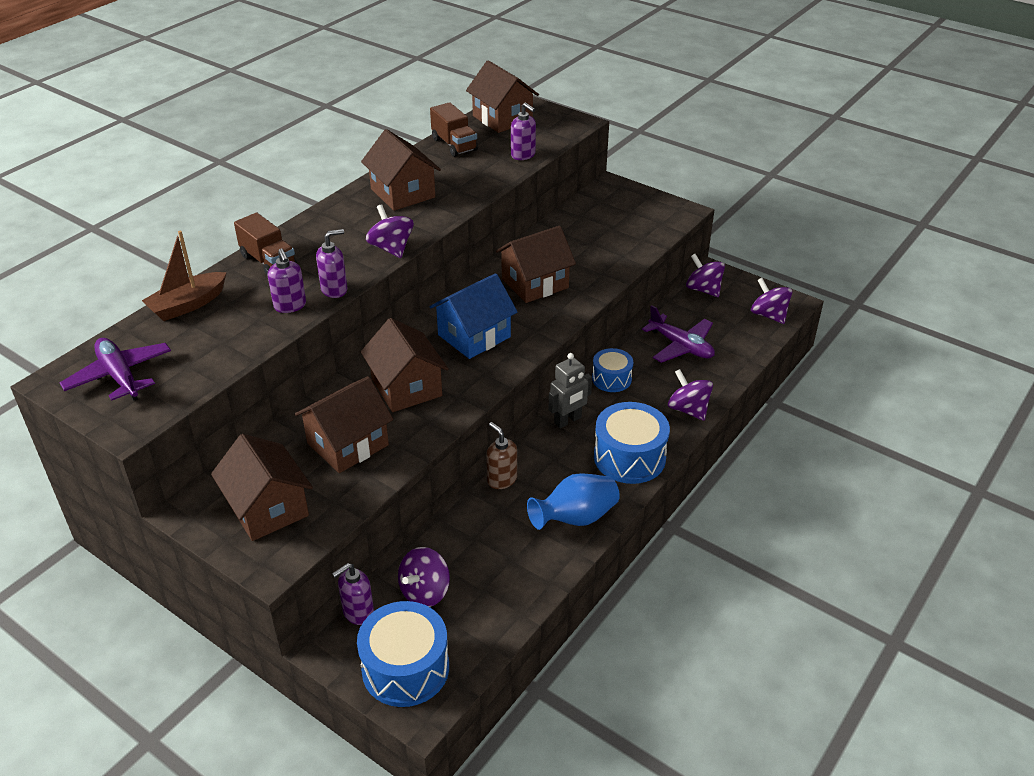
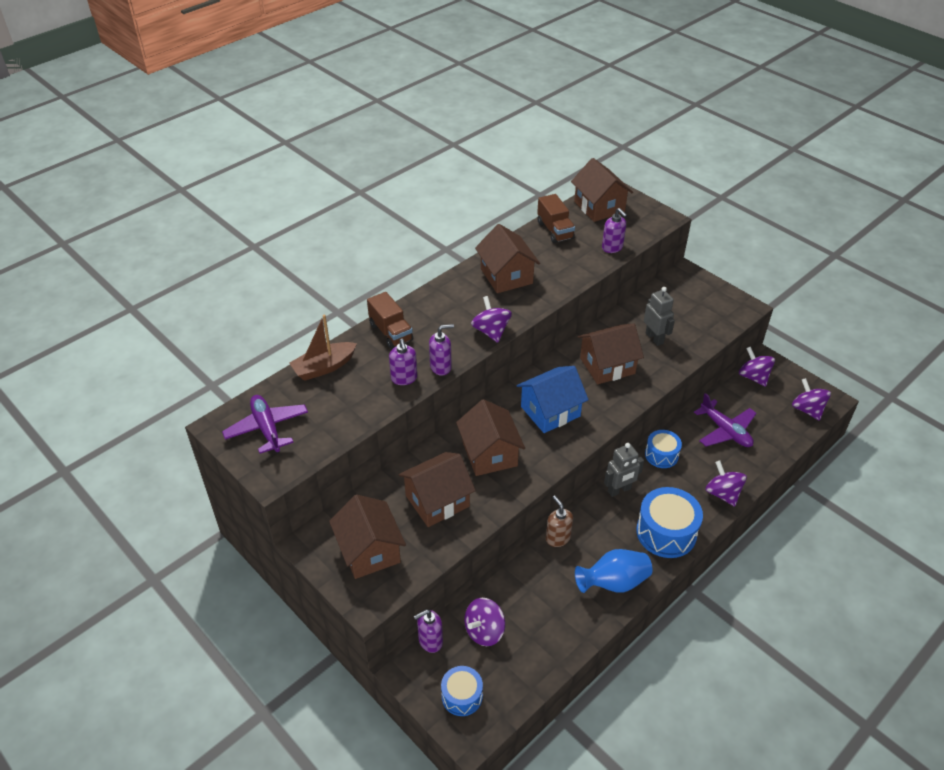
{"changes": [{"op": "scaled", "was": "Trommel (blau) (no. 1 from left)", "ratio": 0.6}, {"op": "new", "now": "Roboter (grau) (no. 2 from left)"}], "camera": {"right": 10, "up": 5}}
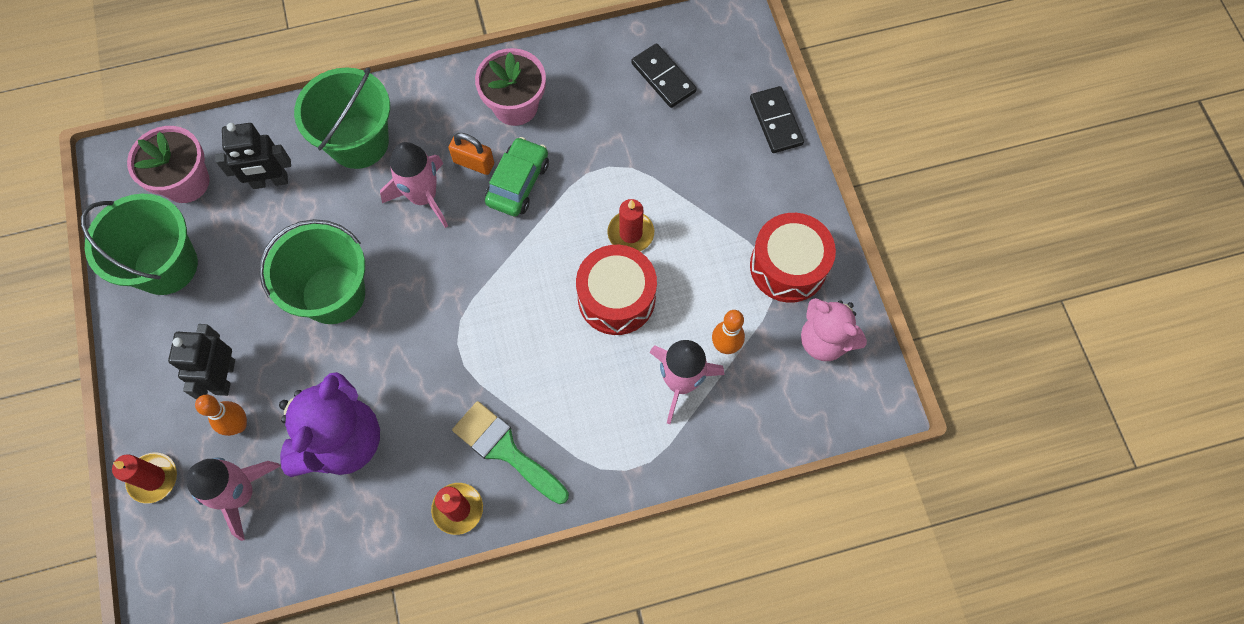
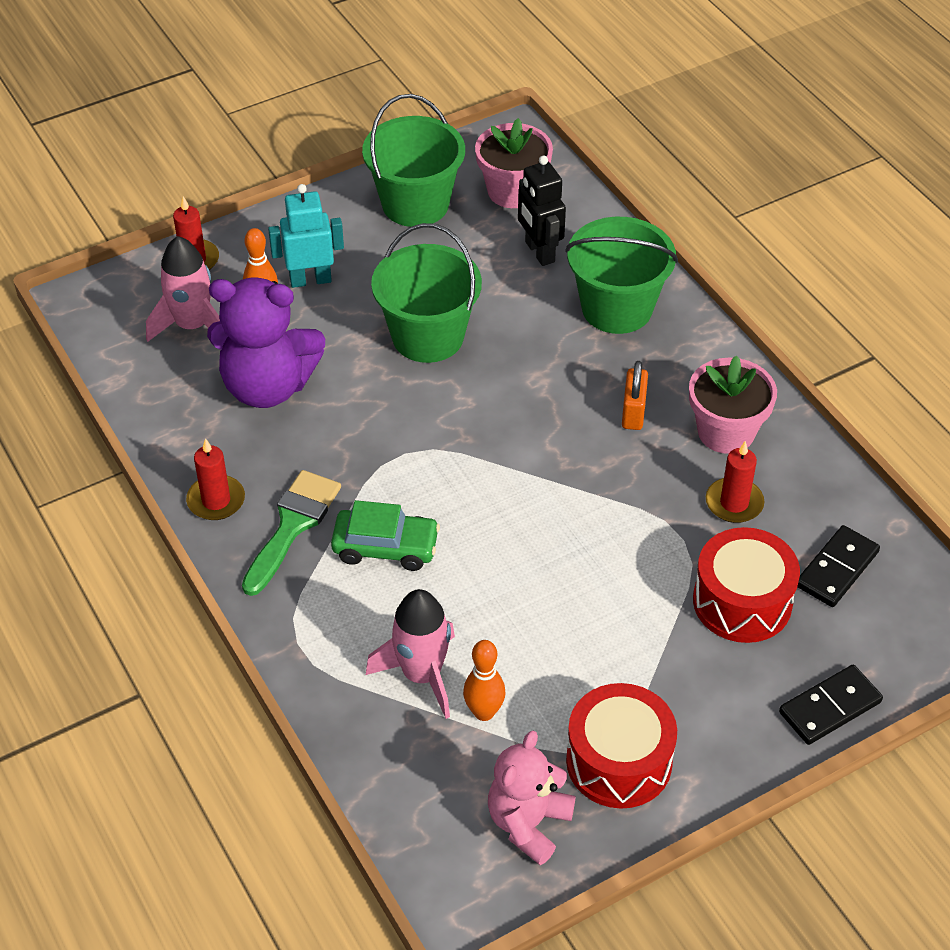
{"changes": [{"op": "repainted", "was": "Roboter (schwarz) (no. 1 from left)", "now": "Roboter (türkis)"}, {"op": "shifted", "was": "Auto (grün)"}, {"op": "shifted", "was": "Trommel (rot) (no. 1 from left in the first image)", "now": "Trommel (rot) (no. 2 from left)"}, {"op": "shifted", "was": "Kerze (rot) (no. 3 from left)"}, {"op": "gone", "was": "Rakete (rosa) (no. 2 from left)"}], "camera": {"right": 75, "up": -20}}
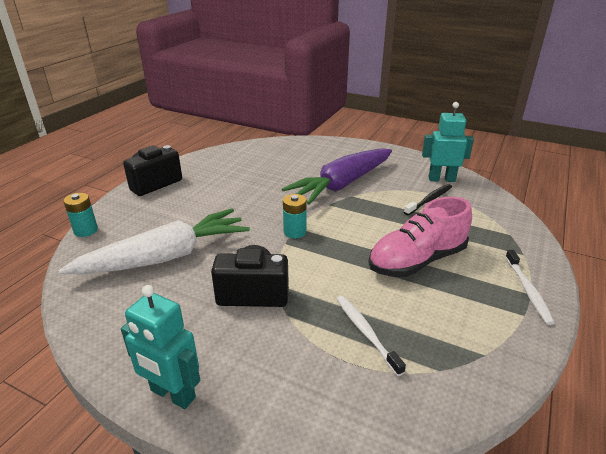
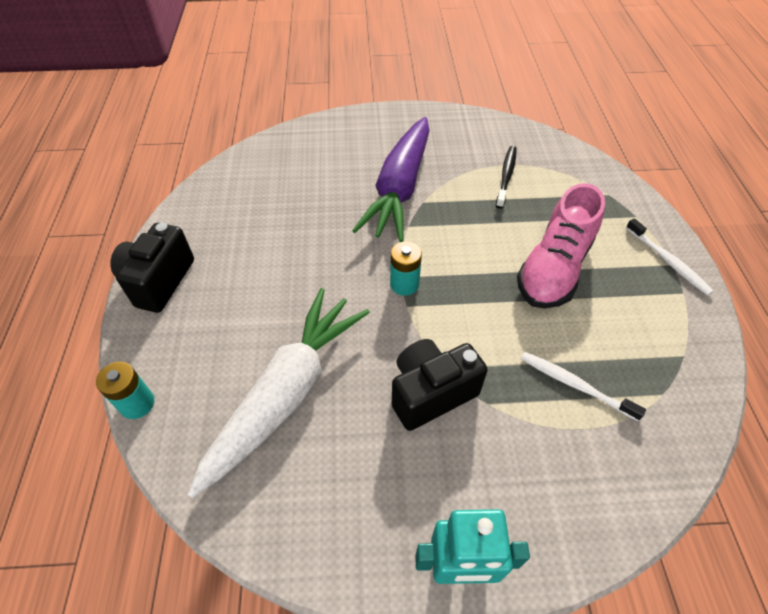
{"changes": [{"op": "gone", "was": "Roboter (türkis) (no. 2 from left)"}], "camera": {"right": -30, "up": 20}}
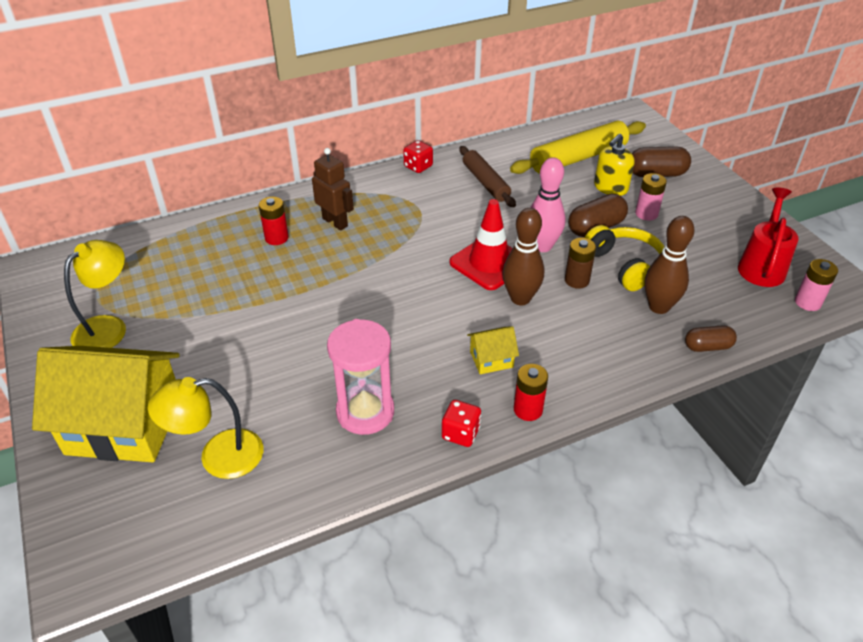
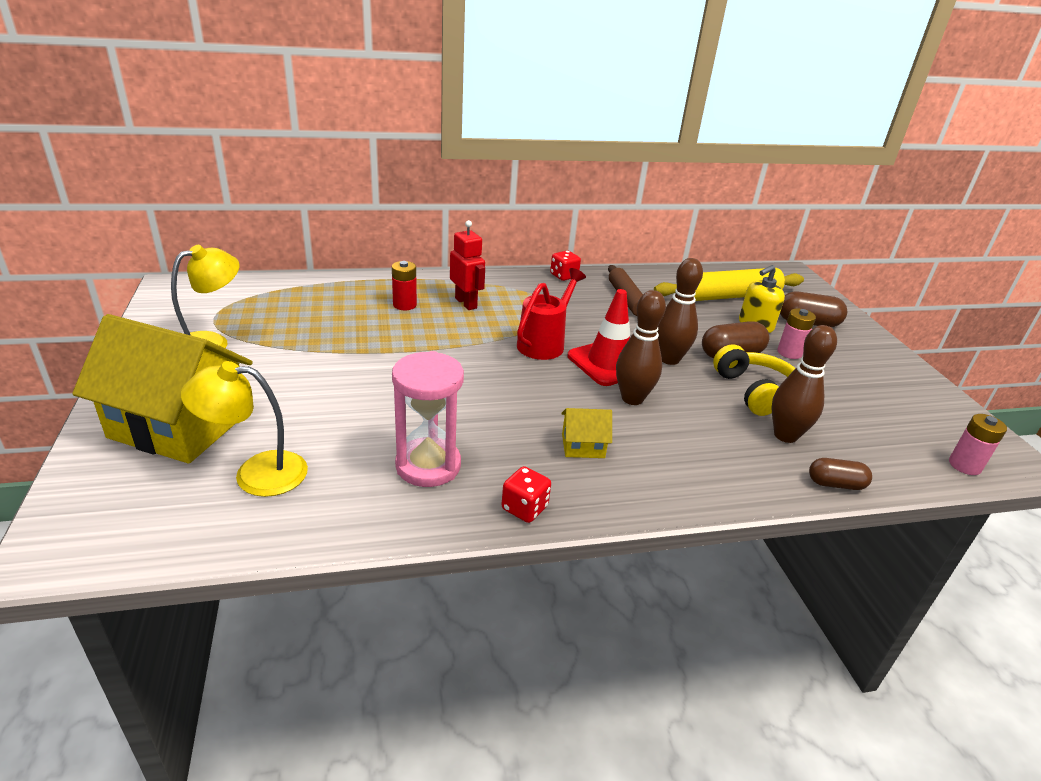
{"changes": [{"op": "repainted", "was": "Roboter (braun)", "now": "Roboter (rot)"}, {"op": "shifted", "was": "Gießkanne (rot)"}, {"op": "repainted", "was": "Bowlingkegel (rosa)", "now": "Bowlingkegel (braun) (no. 2 from left)"}, {"op": "gone", "was": "Batterie (rot) (no. 2 from left)"}, {"op": "gone", "was": "Batterie (braun)"}], "camera": {"right": 10, "up": -10}}
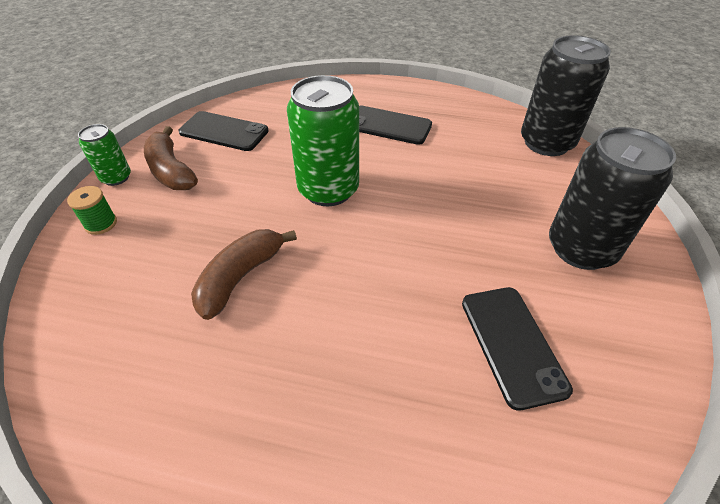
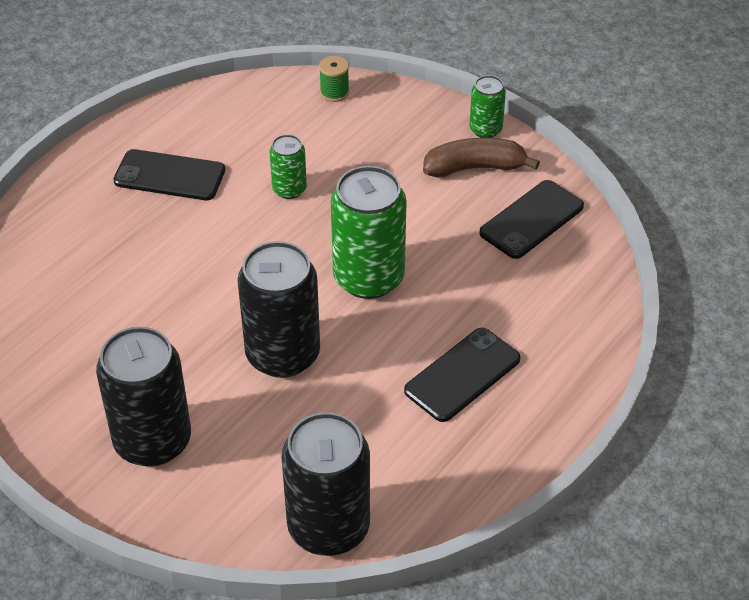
{"changes": [{"op": "shifted", "was": "Handy (schwarz) (no. 3 from left in the first image)", "now": "Handy (schwarz) (no. 1 from left)"}, {"op": "new", "now": "Dose (schwarz) (no. 2 from left)"}, {"op": "swapped", "was": "Banane (braun) (no. 2 from left)", "now": "Dose (grün) (no. 1 from left)"}, {"op": "shifted", "was": "Garnrolle (grün)"}], "camera": {"right": 115, "up": 0}}
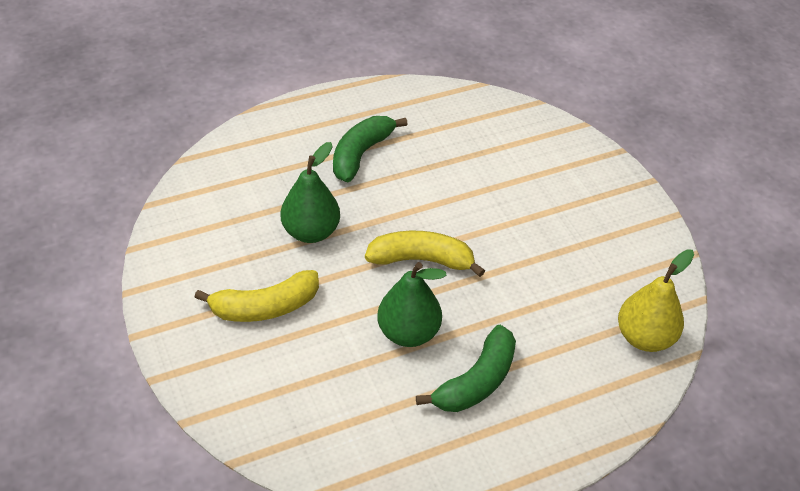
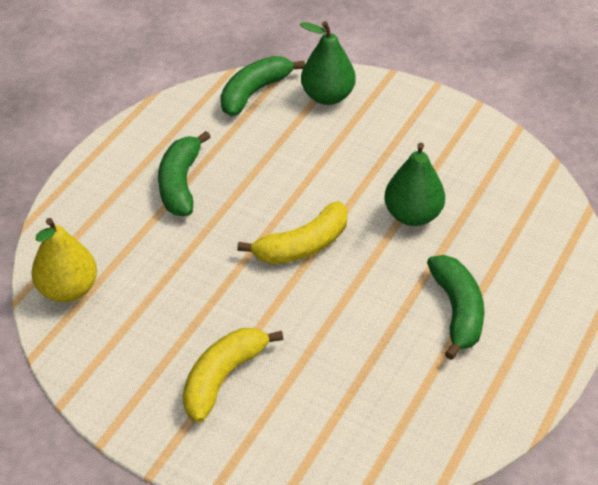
{"changes": [{"op": "shifted", "was": "Banane (gelb) (no. 1 from left)"}, {"op": "new", "now": "Banane (grün) (no. 2 from left)"}, {"op": "shifted", "was": "Birne (grün) (no. 2 from left in the first image)", "now": "Birne (grün) (no. 1 from left)"}], "camera": {"right": 145, "up": 0}}
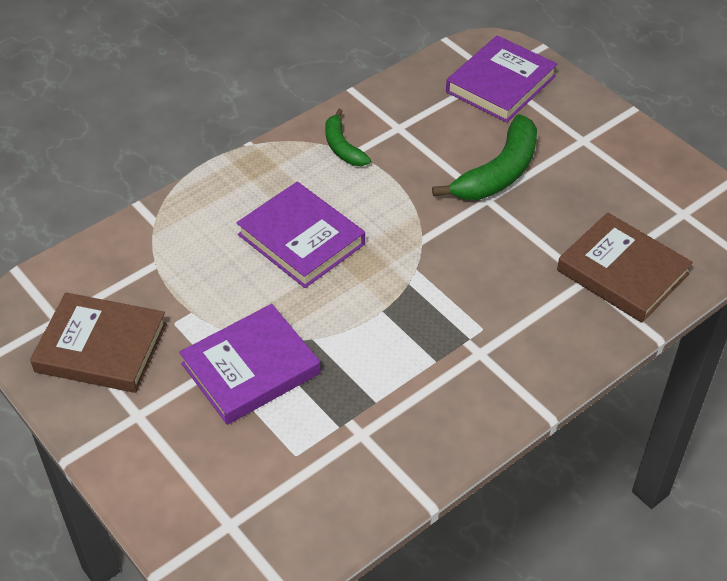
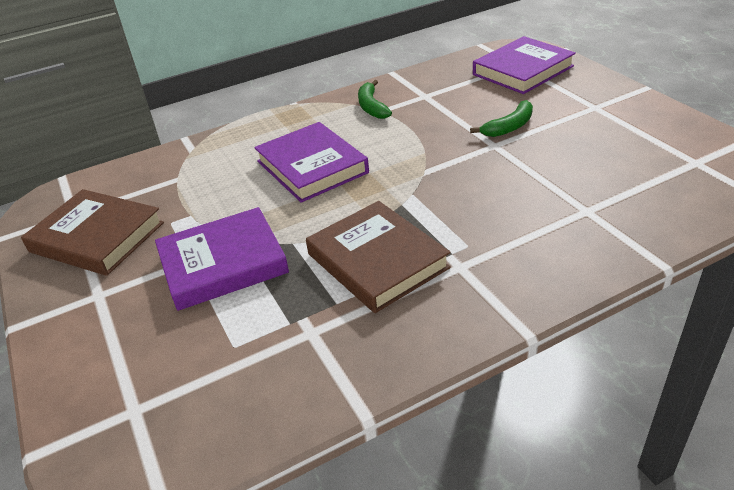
{"changes": [{"op": "shifted", "was": "Buch (braun) (no. 2 from left)"}, {"op": "scaled", "was": "Banane (grün) (no. 2 from left)", "ratio": 0.58}], "camera": {"right": 15, "up": -10}}
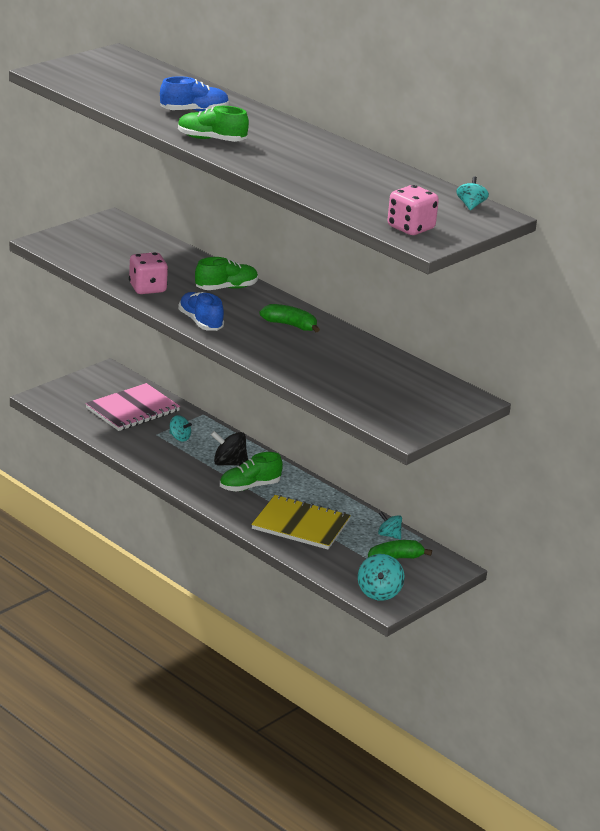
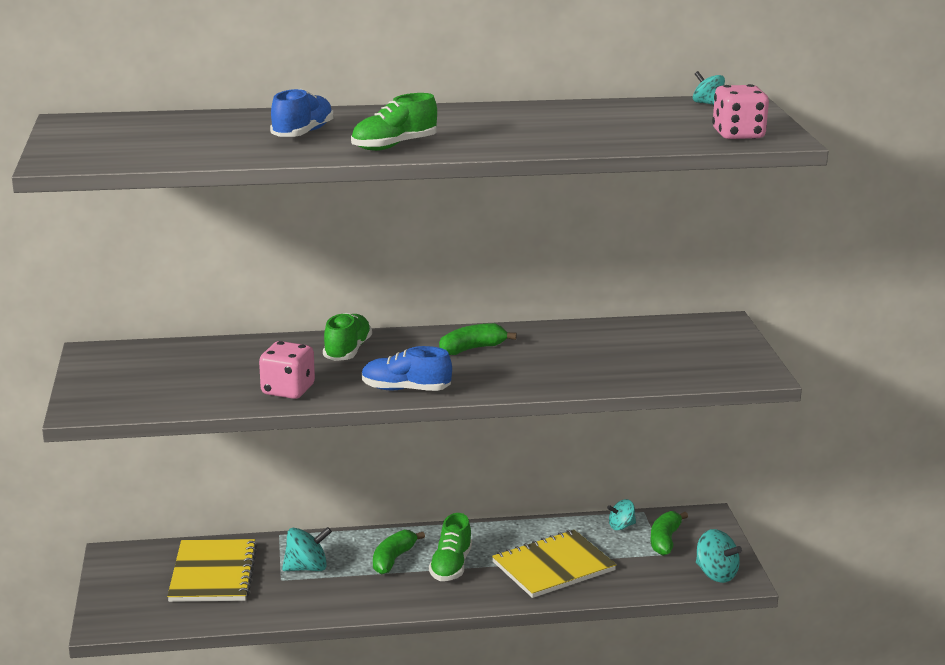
{"changes": [{"op": "repainted", "was": "Notizbuch (rosa)", "now": "Notizbuch (gelb) (no. 1 from left)"}, {"op": "scaled", "was": "Kreisel (türkis) (no. 1 from left)", "ratio": 1.53}, {"op": "swapped", "was": "Kreisel (schwarz)", "now": "Banane (grün) (no. 1 from left)"}], "camera": {"right": -50, "up": -5}}
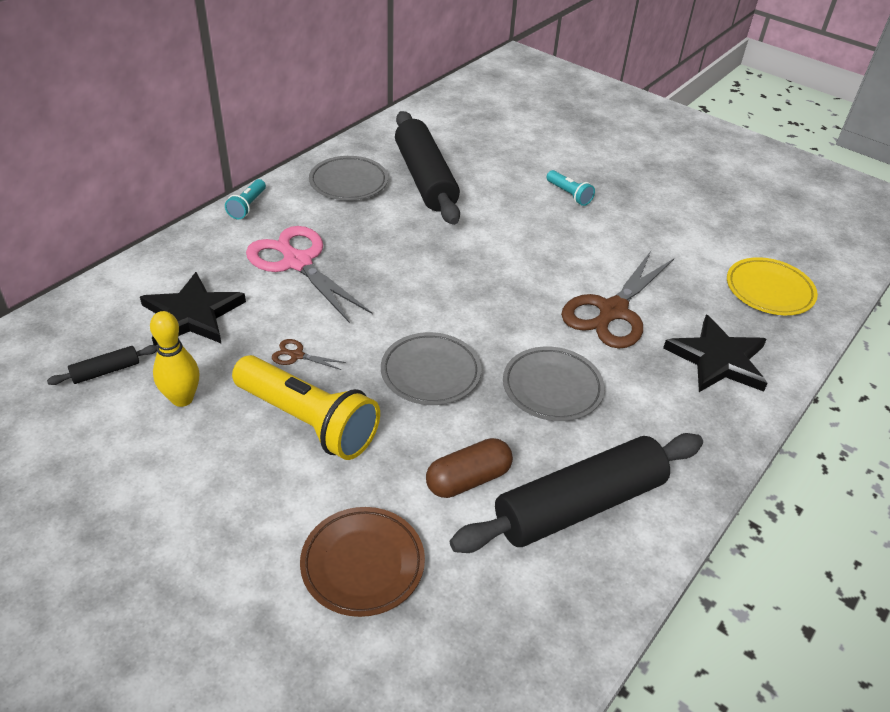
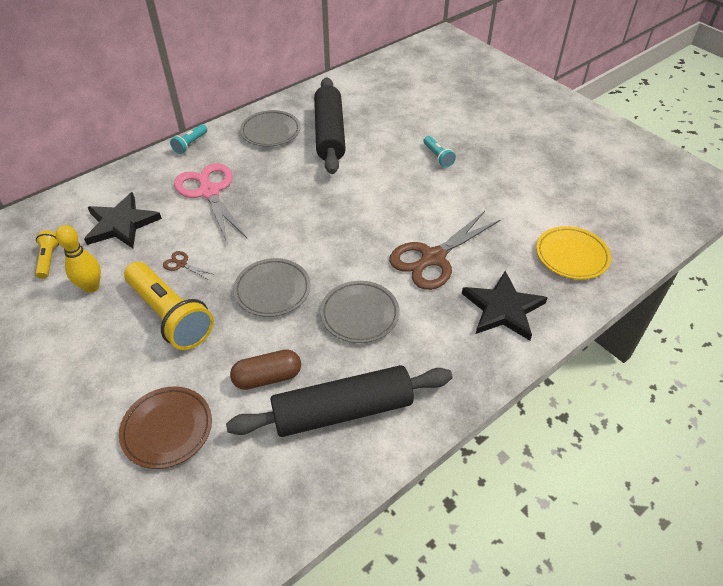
{"changes": [{"op": "swapped", "was": "Nudelholz (schwarz) (no. 1 from left)", "now": "Taschenlampe (gelb) (no. 1 from left)"}], "camera": {"right": 15, "up": 5}}
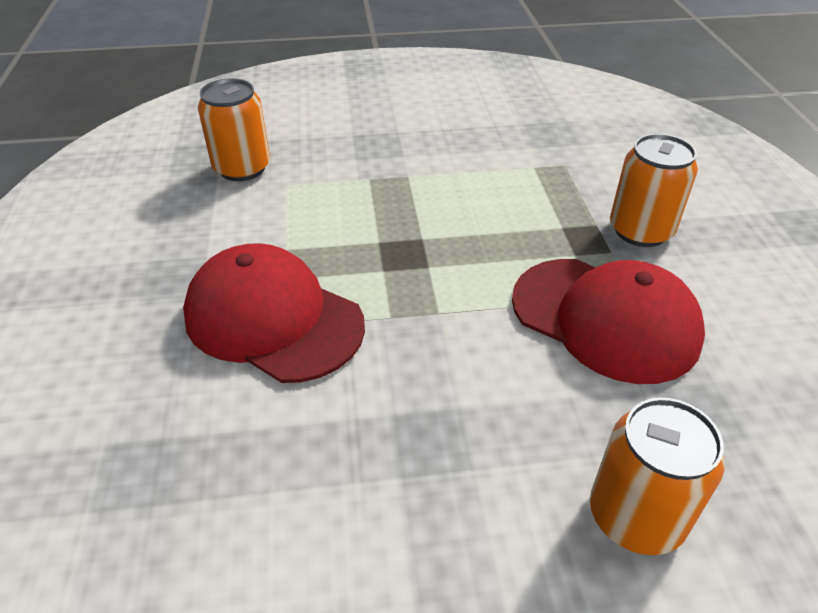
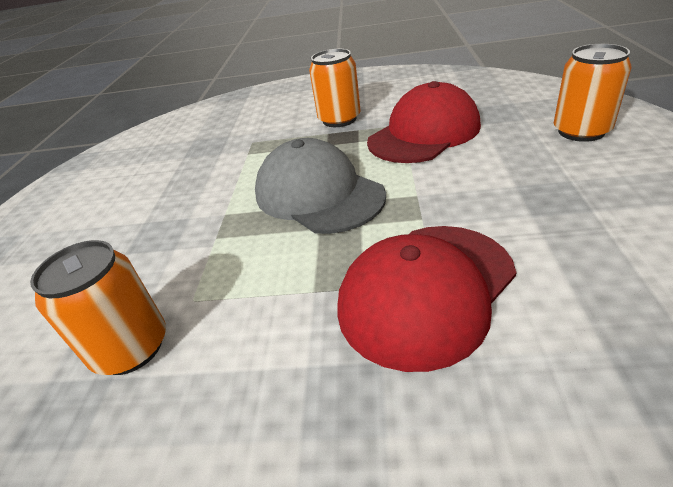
{"changes": [{"op": "new", "now": "Kappe (grau)"}], "camera": {"right": -75, "up": -5}}
